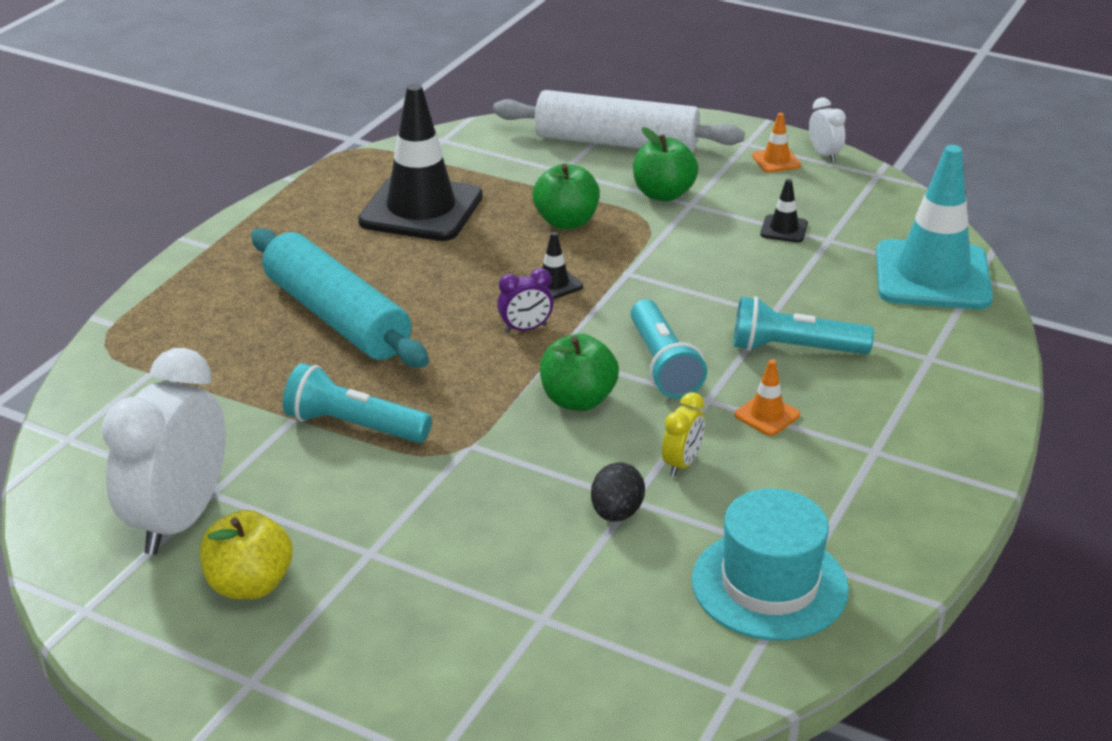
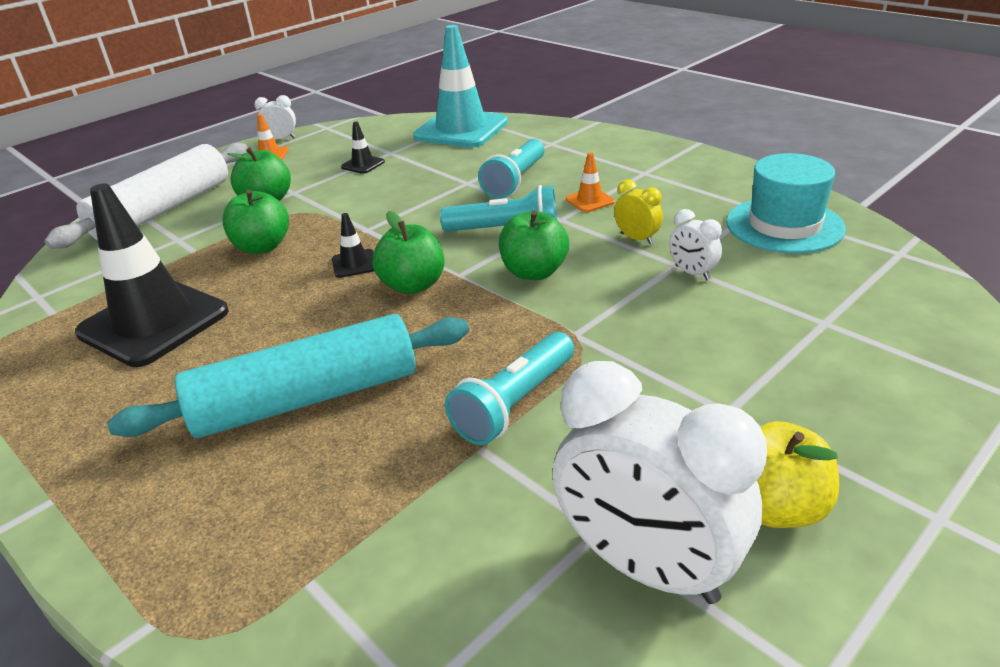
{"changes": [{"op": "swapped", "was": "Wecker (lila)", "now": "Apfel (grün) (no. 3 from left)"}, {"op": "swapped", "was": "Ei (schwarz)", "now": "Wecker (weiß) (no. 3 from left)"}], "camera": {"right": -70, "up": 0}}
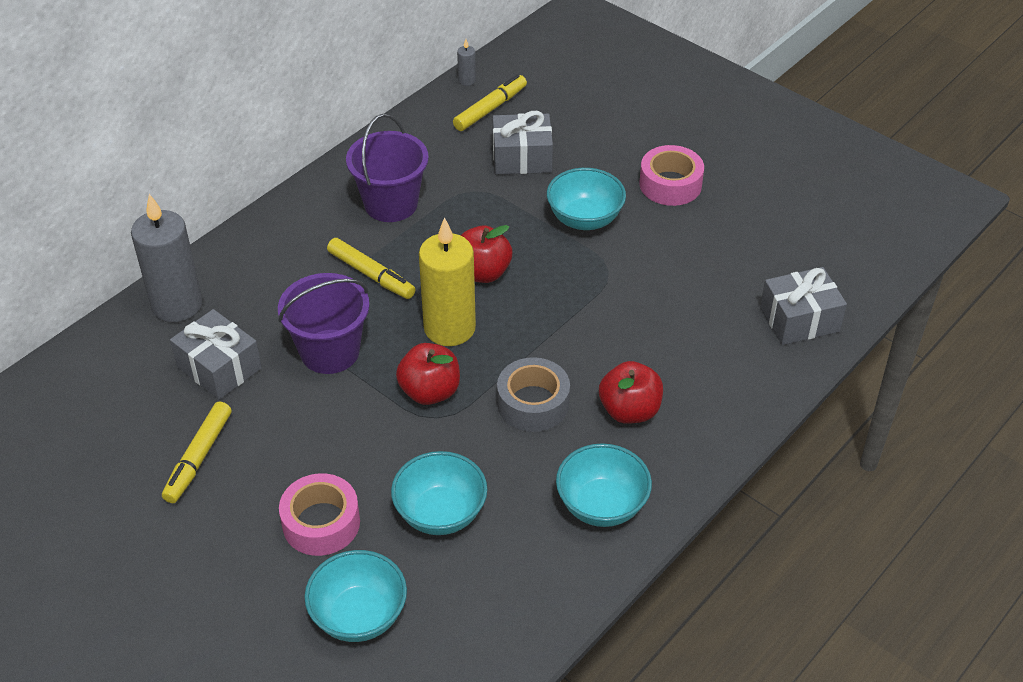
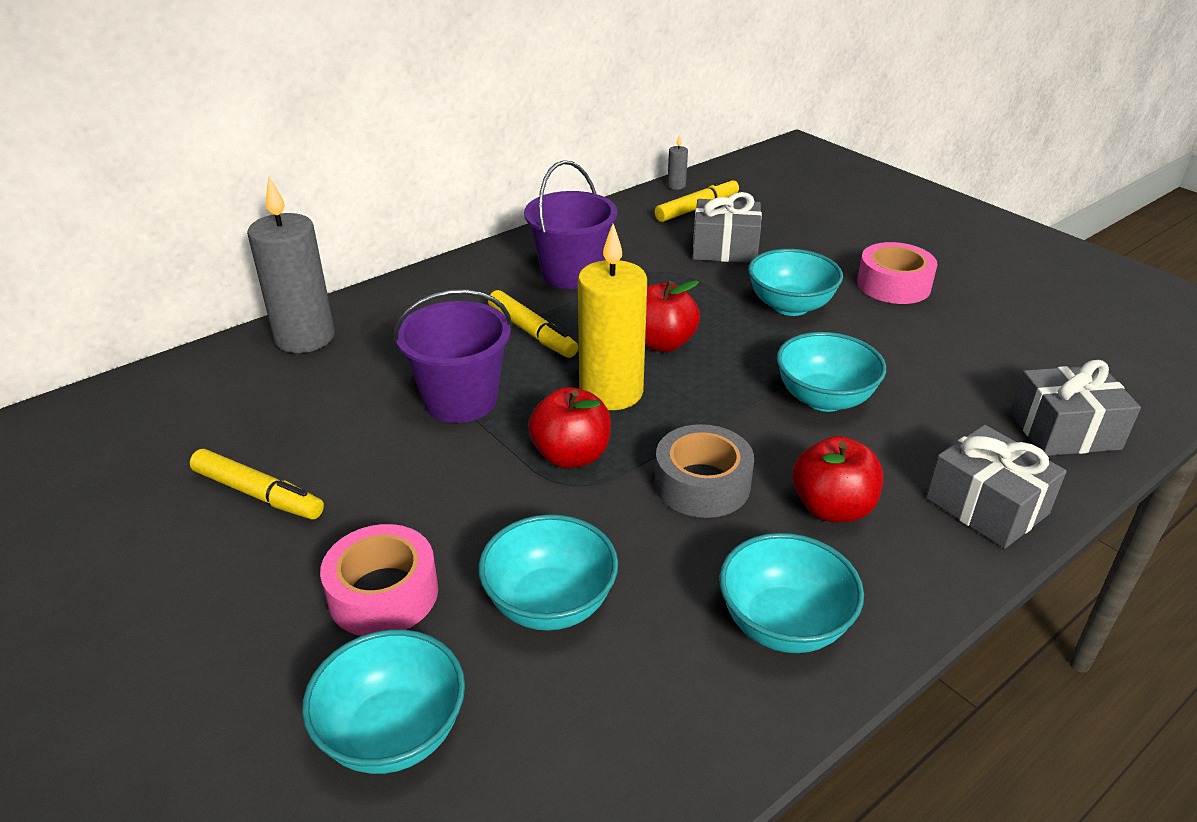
{"changes": [{"op": "rotated", "was": "Filzstift (gelb) (no. 1 from left)", "clockwise": -90}, {"op": "new", "now": "Schüssel (türkis) (no. 5 from left)"}, {"op": "shifted", "was": "Geschenk (grau) (no. 1 from left in the first image)", "now": "Geschenk (grau) (no. 2 from left)"}], "camera": {"right": 10, "up": -10}}
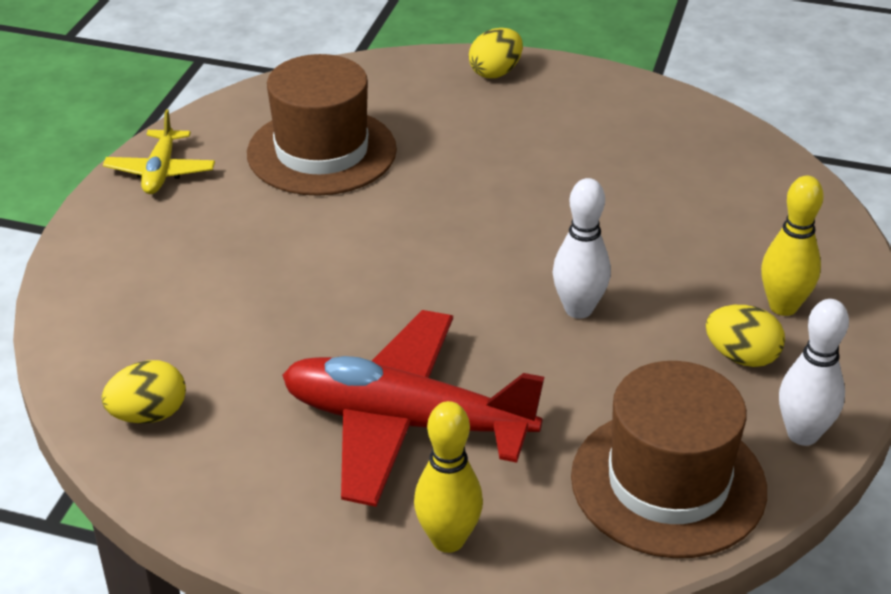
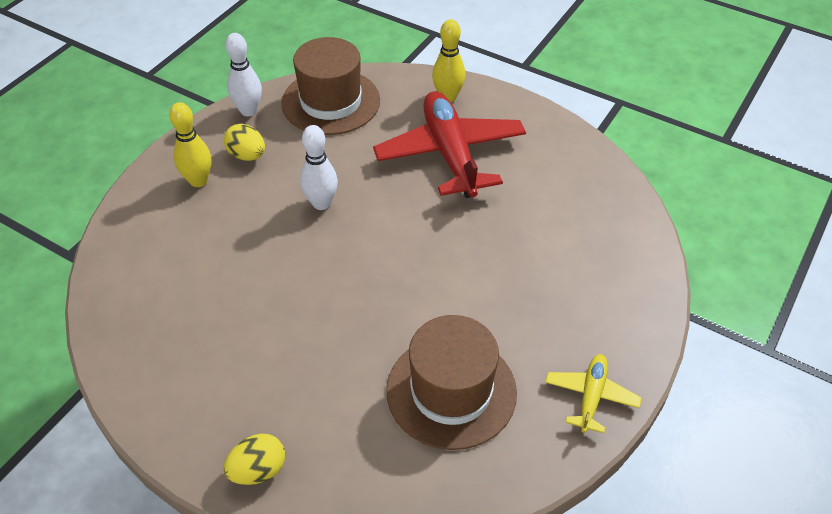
{"changes": [{"op": "rotated", "was": "Flugzeug (rot)", "clockwise": -135}, {"op": "gone", "was": "Ei (gelb) (no. 1 from left)"}], "camera": {"right": -165, "up": 10}}
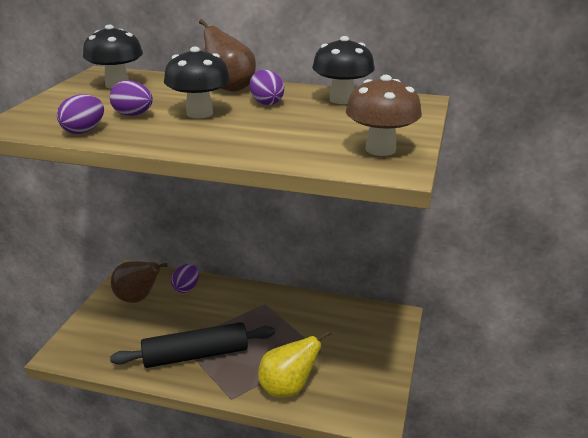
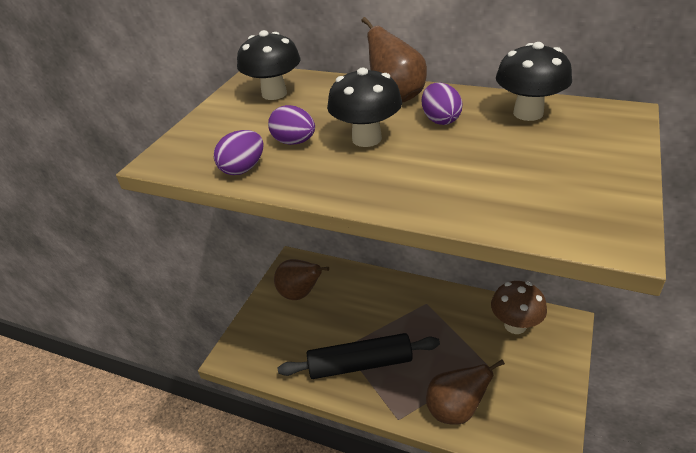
{"changes": [{"op": "repainted", "was": "Birne (gelb)", "now": "Birne (braun) (no. 3 from left)"}, {"op": "shifted", "was": "Pilz (braun)"}, {"op": "gone", "was": "Ei (lila) (no. 3 from left)"}], "camera": {"right": 10, "up": 10}}
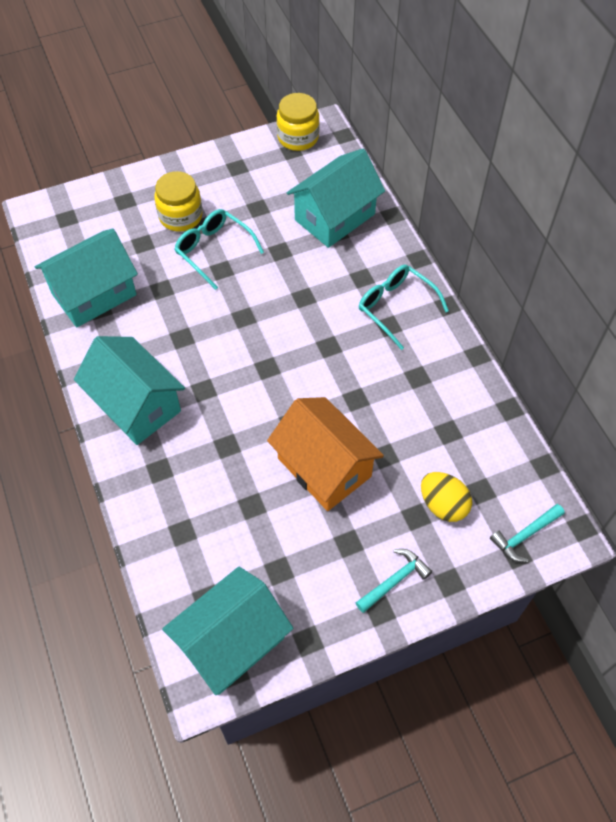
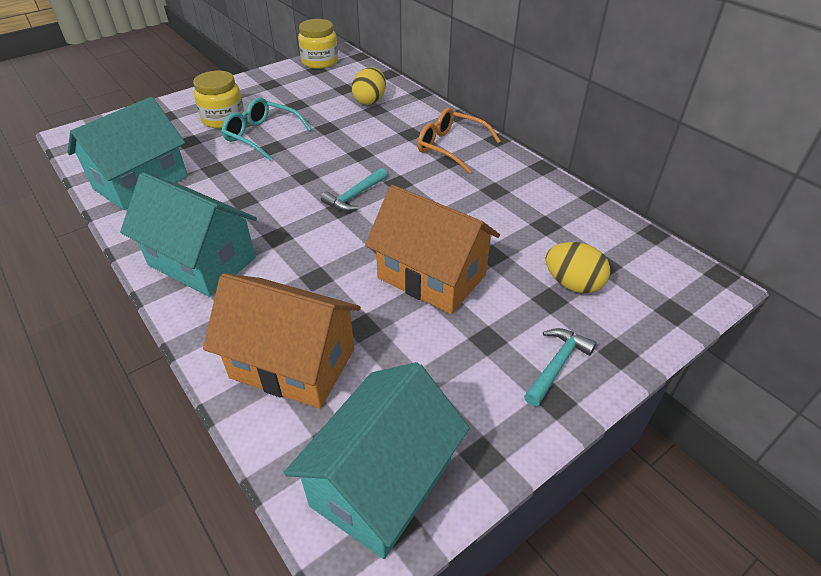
{"changes": [{"op": "new", "now": "Haus (orange) (no. 1 from left)"}, {"op": "shifted", "was": "Hammer (türkis) (no. 2 from left in the first image)", "now": "Hammer (türkis) (no. 1 from left)"}, {"op": "swapped", "was": "Haus (türkis) (no. 4 from left)", "now": "Ei (gelb) (no. 1 from left)"}, {"op": "repainted", "was": "Brille (türkis) (no. 2 from left)", "now": "Brille (orange)"}], "camera": {"right": -15, "up": -15}}
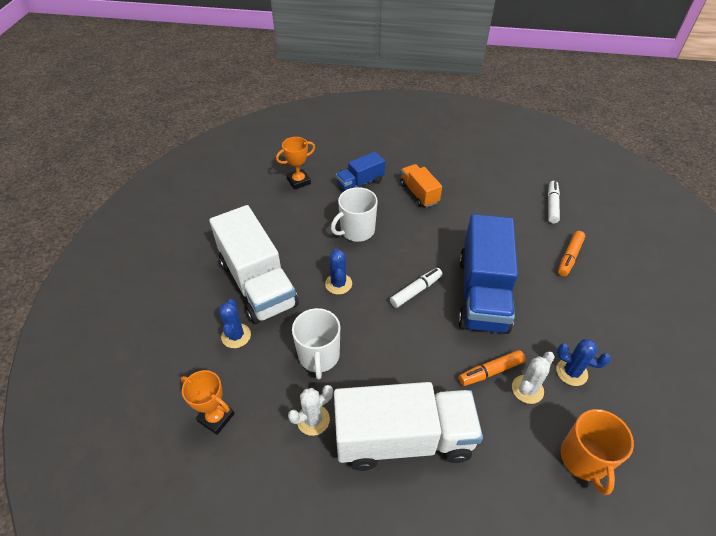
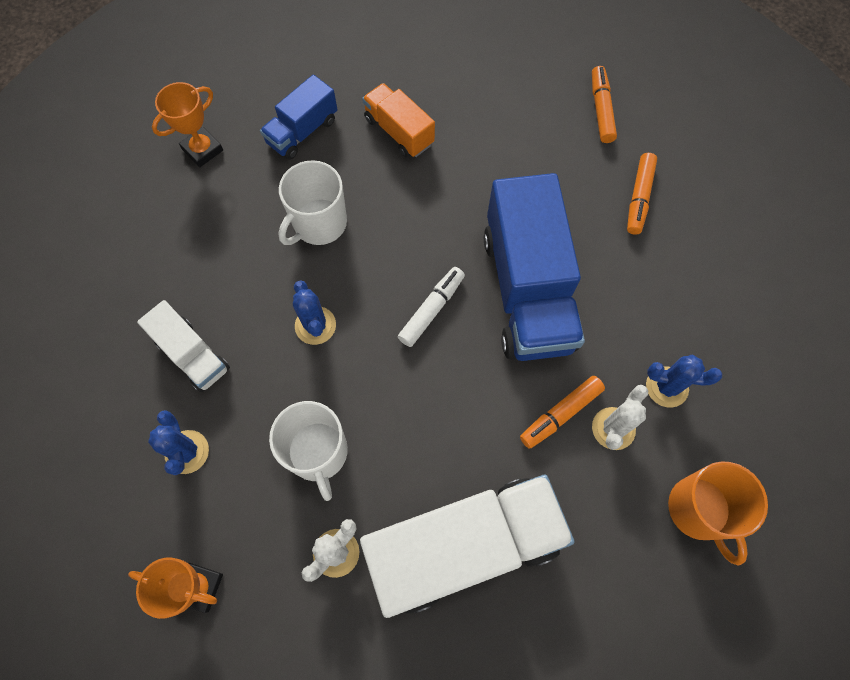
{"changes": [{"op": "scaled", "was": "Lastwagen (weiß) (no. 1 from left)", "ratio": 0.52}, {"op": "repainted", "was": "Filzstift (weiß) (no. 2 from left)", "now": "Filzstift (orange) (no. 2 from left)"}], "camera": {"right": -15, "up": 20}}
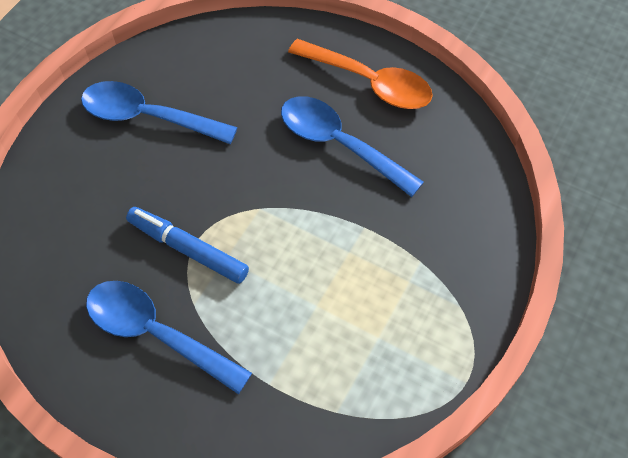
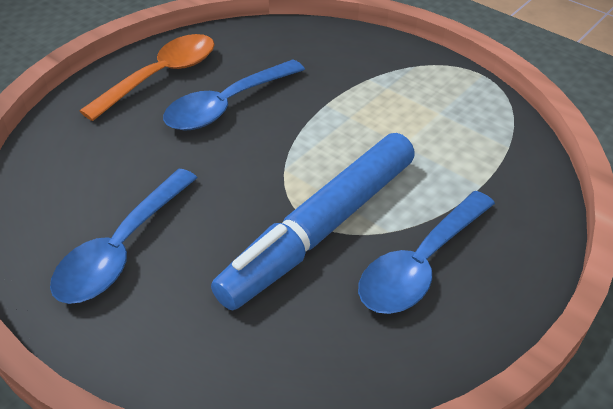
{"changes": [{"op": "scaled", "was": "Filzstift (blau)", "ratio": 1.73}], "camera": {"right": -80, "up": -15}}
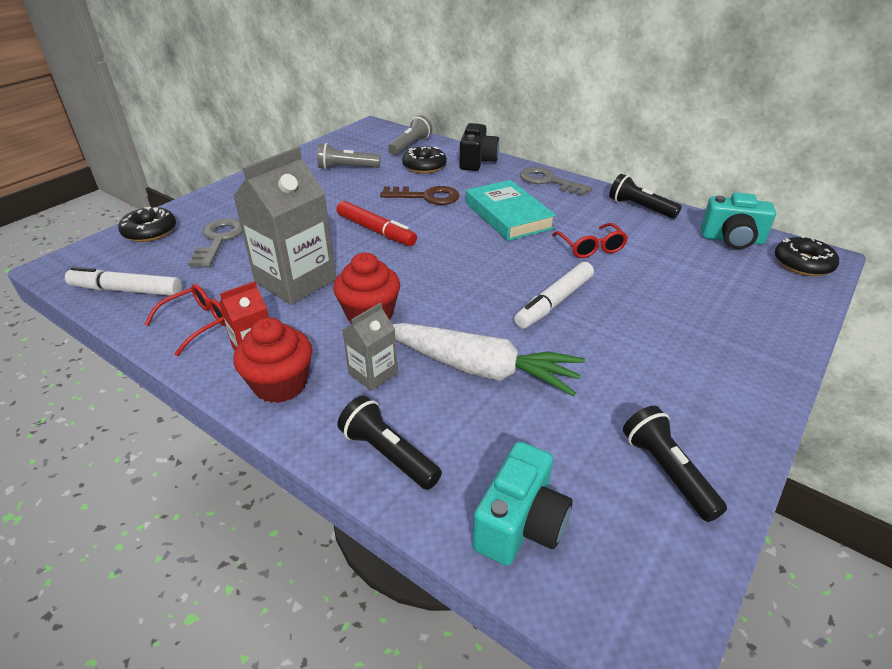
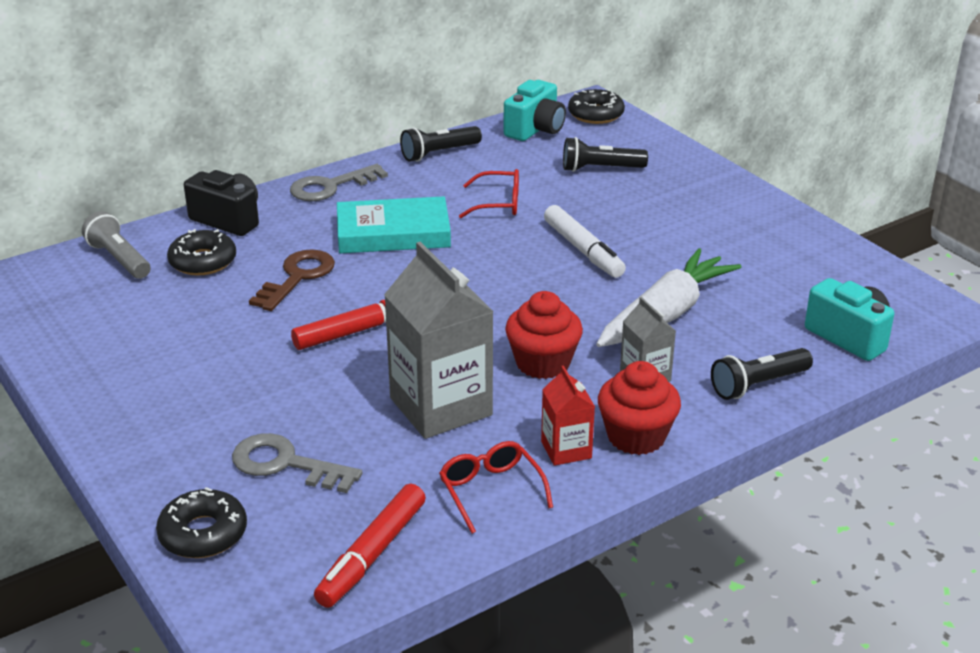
{"changes": [{"op": "repainted", "was": "Filzstift (weiß) (no. 1 from left)", "now": "Filzstift (rot) (no. 2 from left)"}, {"op": "shifted", "was": "Taschenlampe (schwarz) (no. 3 from left in the first image)", "now": "Taschenlampe (schwarz) (no. 2 from left)"}, {"op": "gone", "was": "Taschenlampe (grau) (no. 1 from left)"}], "camera": {"right": -70, "up": -5}}
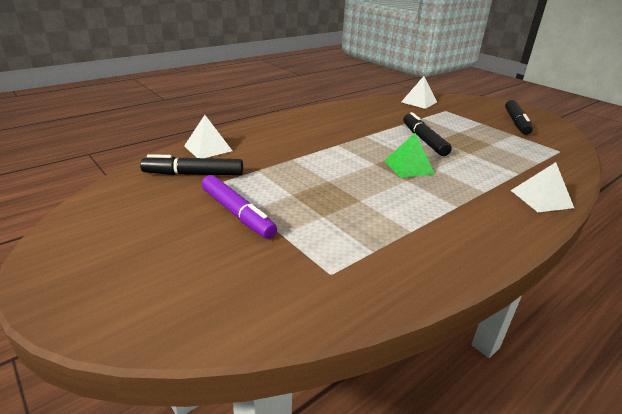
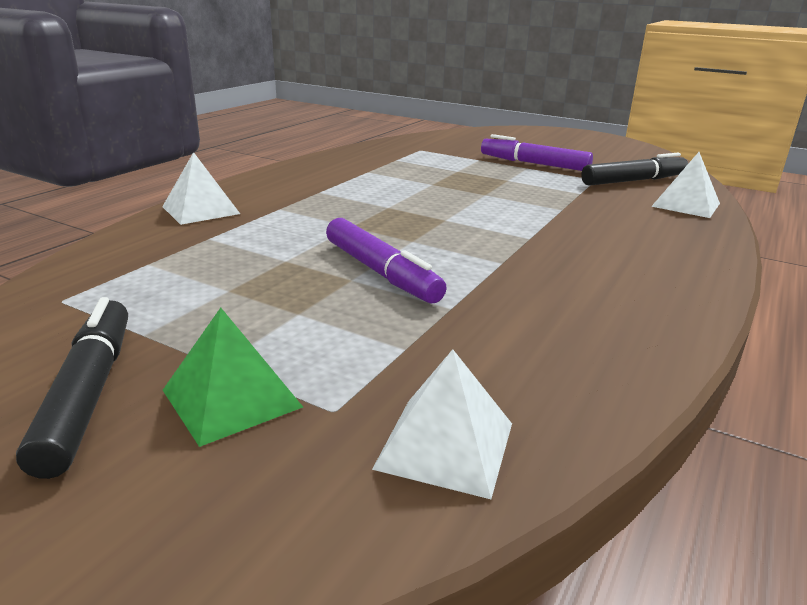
{"changes": [{"op": "shifted", "was": "Pyramide (grün)"}, {"op": "repainted", "was": "Filzstift (schwarz) (no. 2 from left)", "now": "Filzstift (lila) (no. 1 from left)"}], "camera": {"right": 160, "up": -5}}
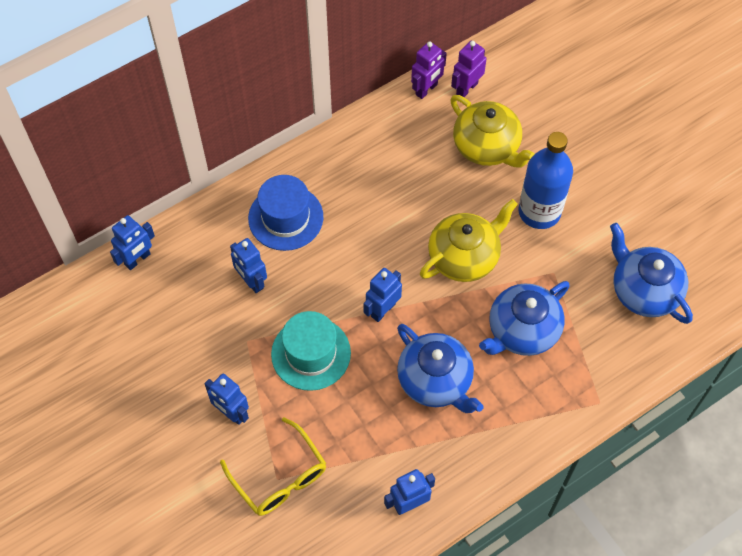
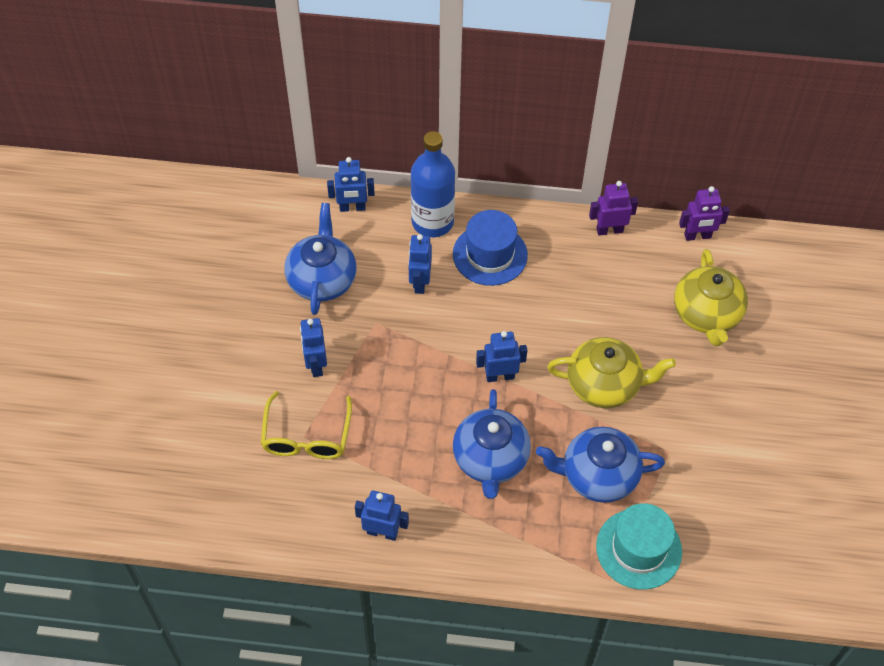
{"changes": [{"op": "shifted", "was": "Teekanne (blau) (no. 3 from left in the first image)", "now": "Teekanne (blau) (no. 1 from left)"}, {"op": "shifted", "was": "Flasche (blau)"}, {"op": "shifted", "was": "Roboter (lila) (no. 2 from left in the first image)", "now": "Roboter (lila) (no. 1 from left)"}, {"op": "shifted", "was": "Hut (türkis)"}], "camera": {"right": 40, "up": -5}}
